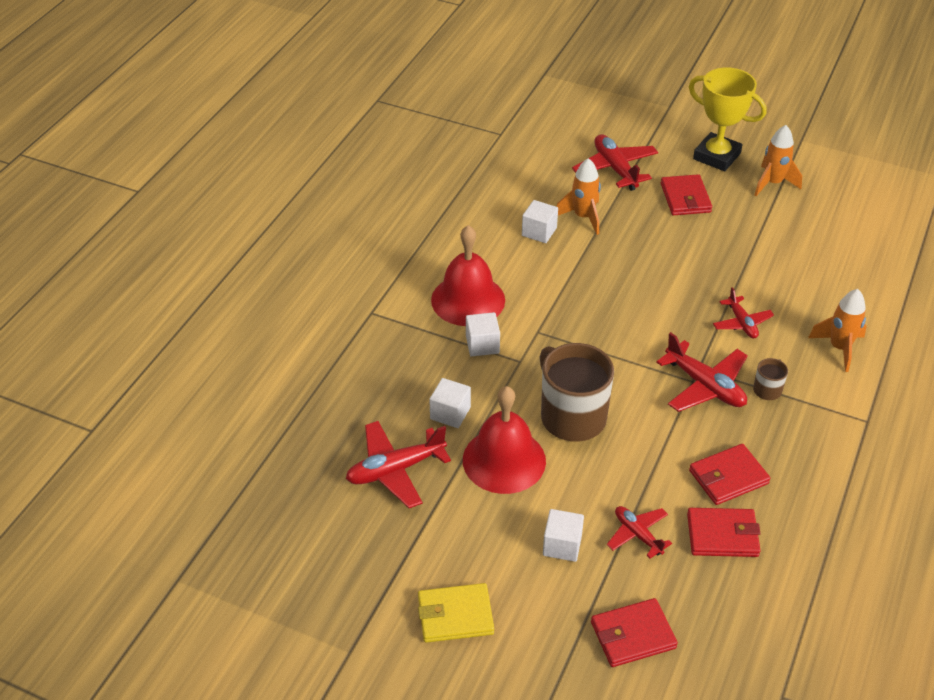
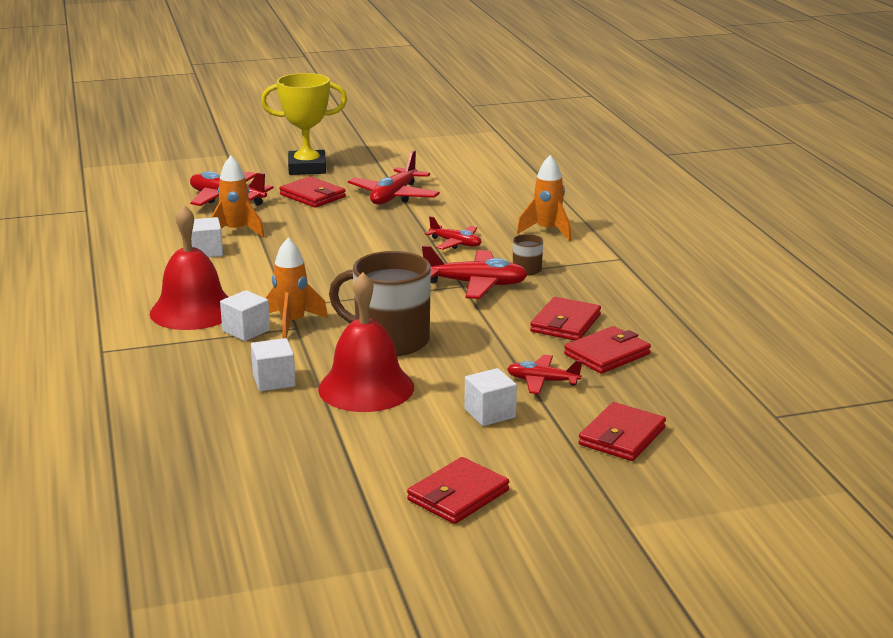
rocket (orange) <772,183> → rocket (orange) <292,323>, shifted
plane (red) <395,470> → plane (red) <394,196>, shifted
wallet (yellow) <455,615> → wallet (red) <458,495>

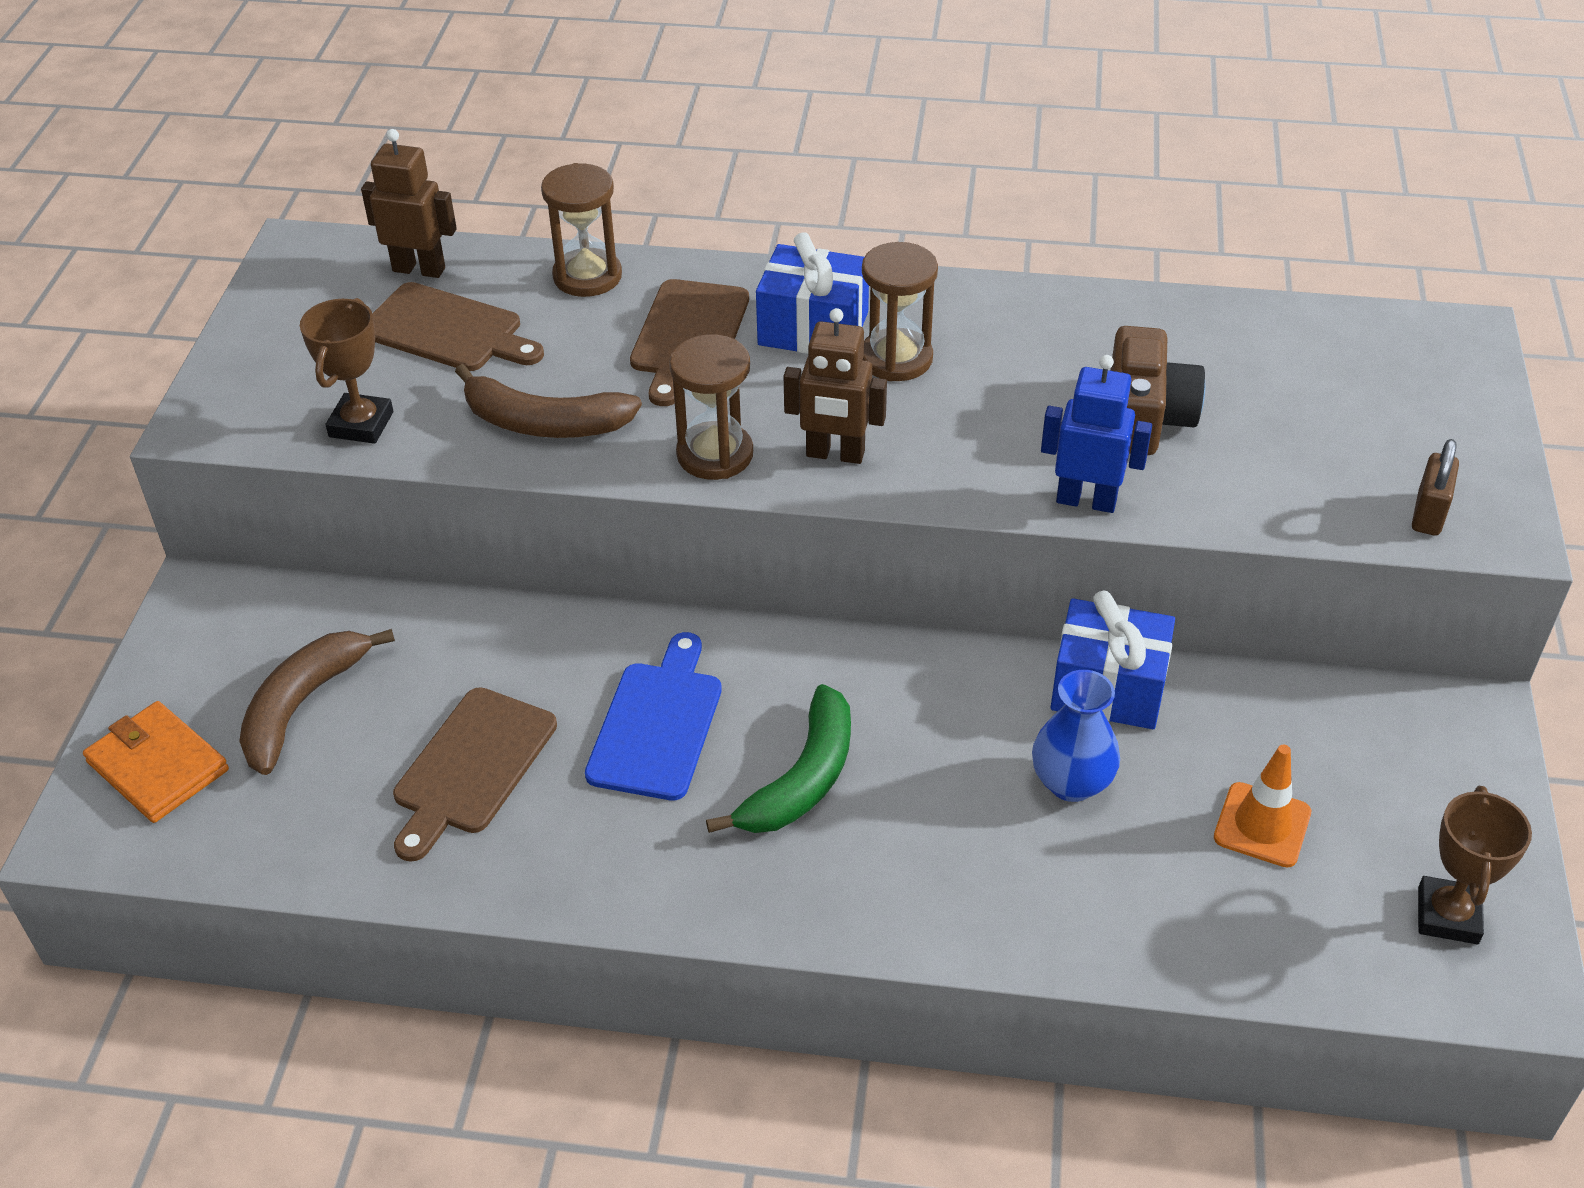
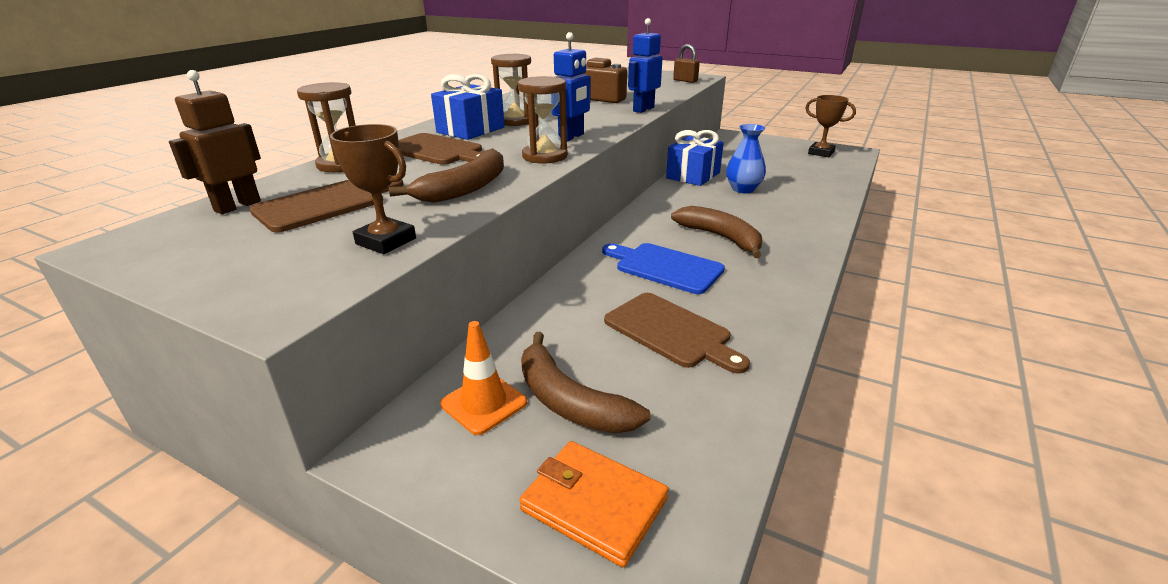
robot (brown) <835,454> → robot (blue) <571,137>
banana (green) <802,779> → banana (brown) <721,238>
wallet (orange) <157,766> → wallet (orange) <593,504>, 60 degrees clockwise
traffic cone (orange) <1262,825> → traffic cone (orange) <484,403>, shifted

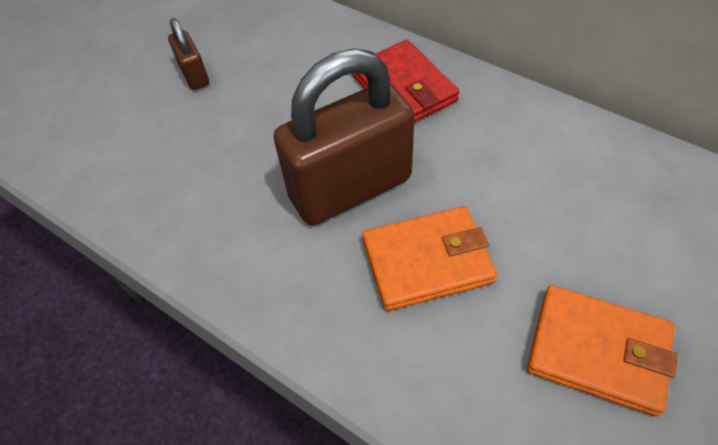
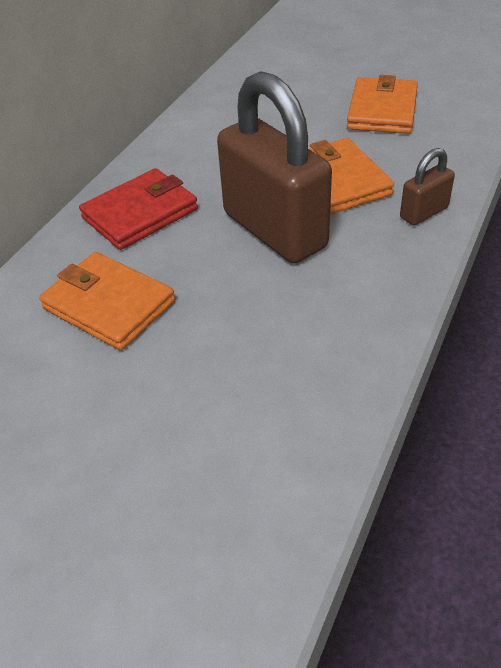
padlock (brown) <194,75> → padlock (brown) <423,212>, shifted
- → wallet (orange) <109,305>

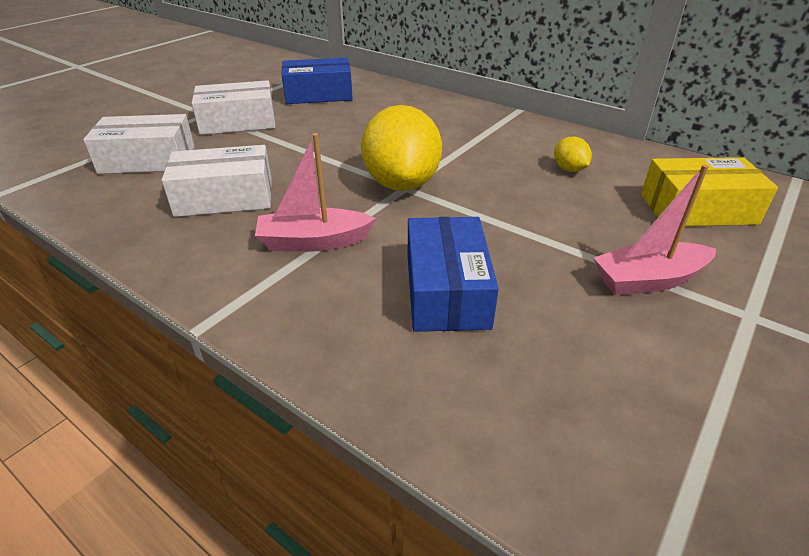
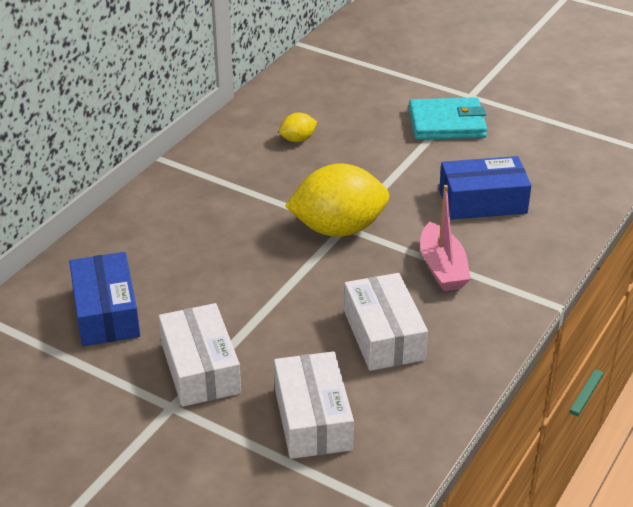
box (yellow) <697,209> → -
boat (pink) <648,280> → wallet (turquoise) <447,123>

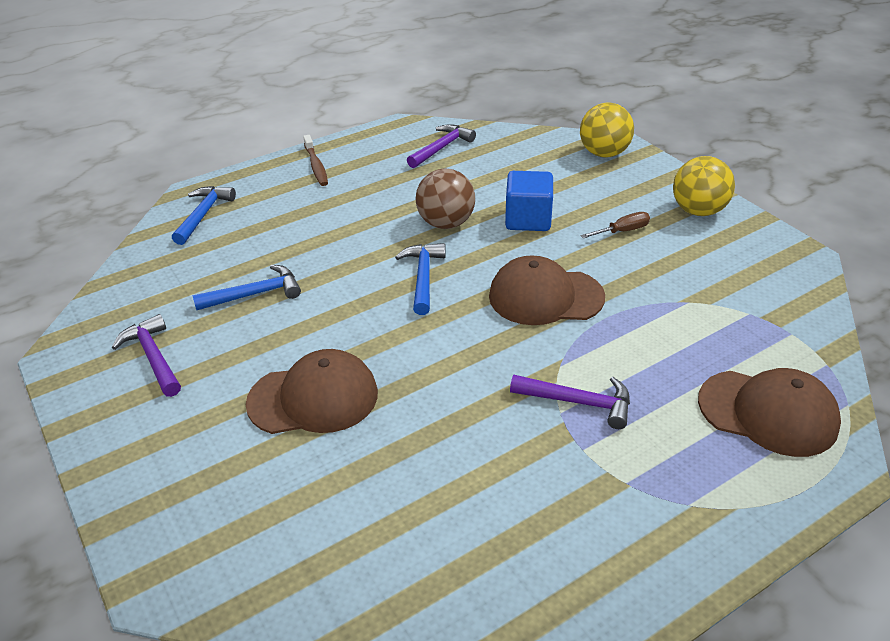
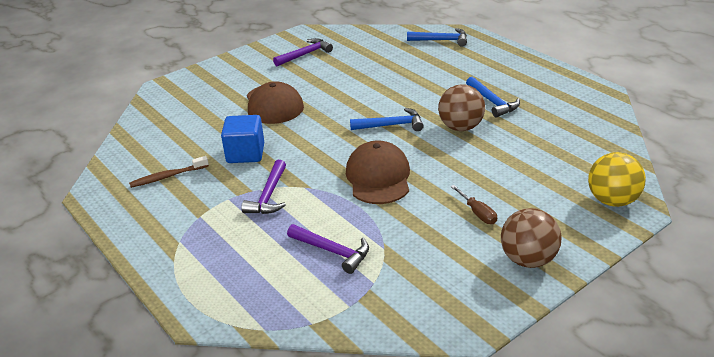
hammer (purple) <441,148> → hammer (purple) <332,251>, shifted
toothbrush (brown) <316,166> → toothbrush (brown) <167,177>, shifted
ball (yellow) <698,211> → ball (brown) <528,260>
cube (blue) <528,219> → cube (blue) <245,153>, shifted
hammer (blue) <255,294> → hammer (blue) <492,102>, shifted
cap (brown) <768,413> → -

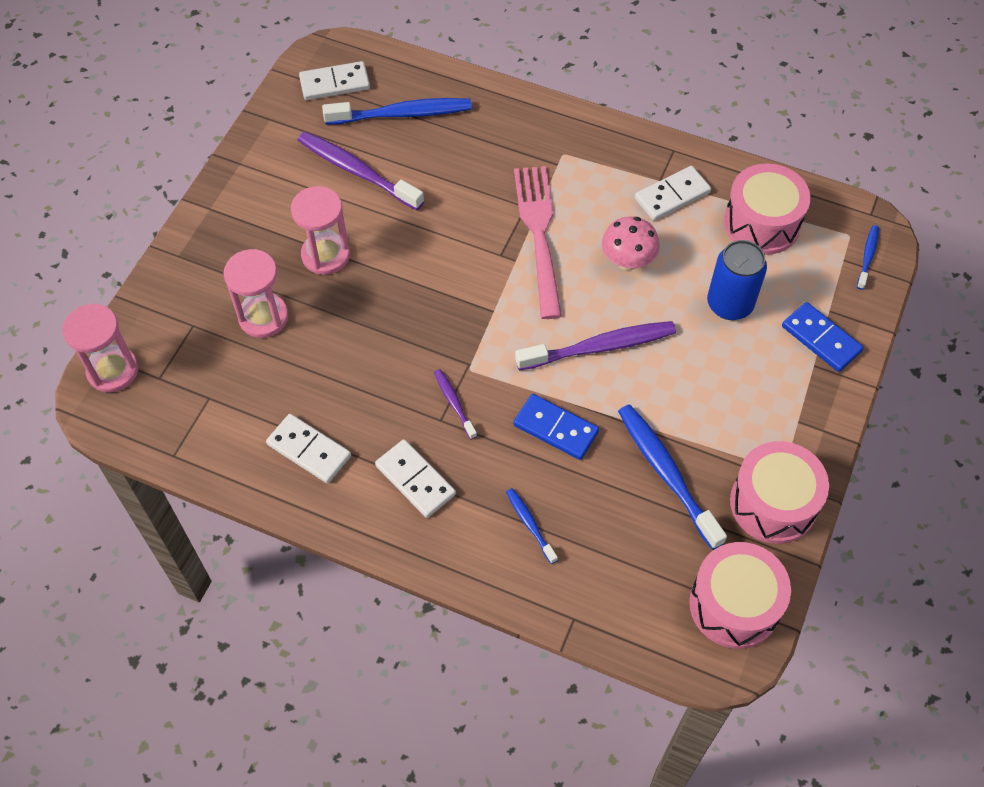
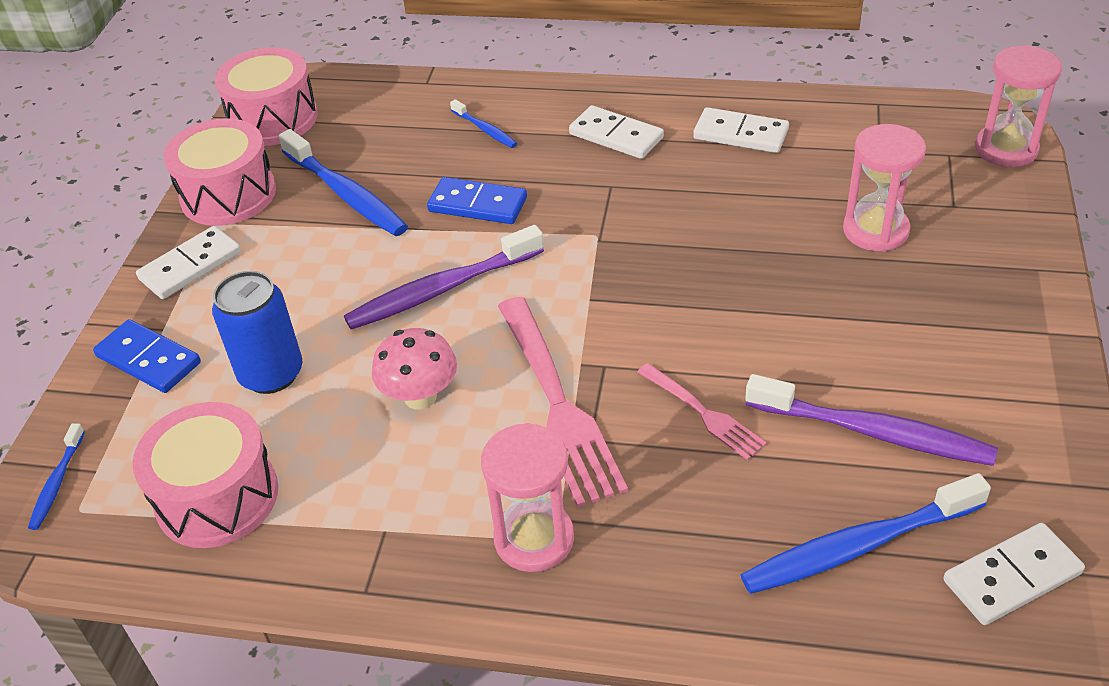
domino (white) <672,195> → domino (white) <190,266>, shifted
hourglass (pink) <325,255> → hourglass (pink) <534,539>, shifted
toothbrush (purple) <454,403> → -
- → fork (pink) <702,413>

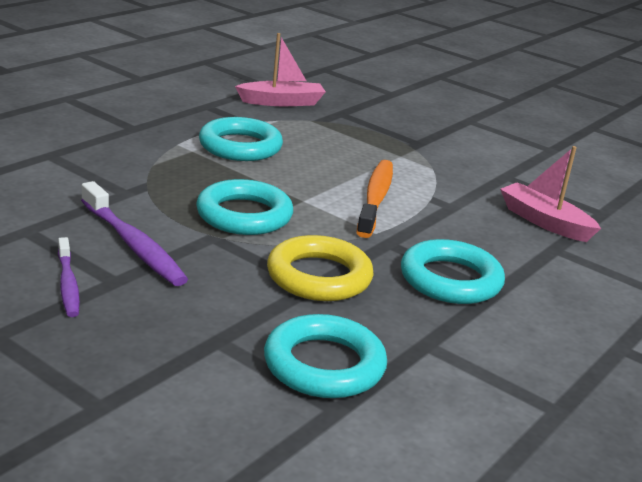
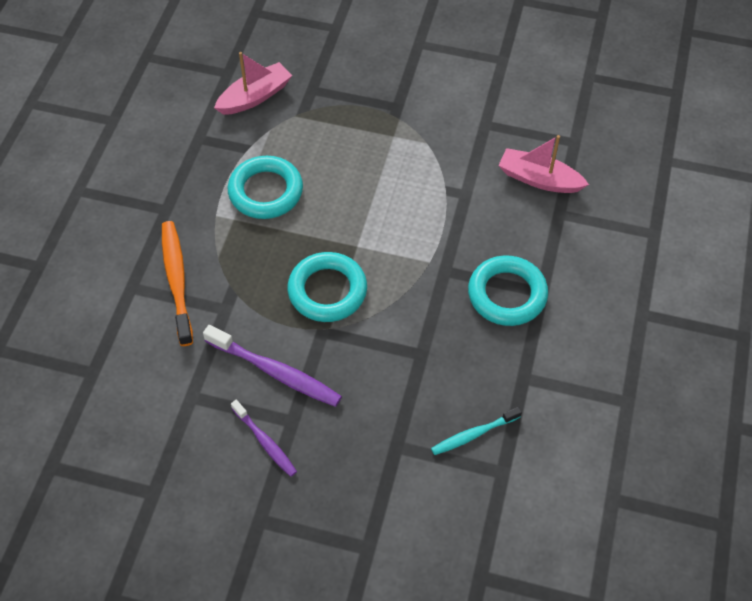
toothbrush (orange) <375,198> → toothbrush (orange) <177,281>, shifted
ring (yellow) <319,276> → -
ring (turquoise) <324,365> → toothbrush (turquoise) <473,434>

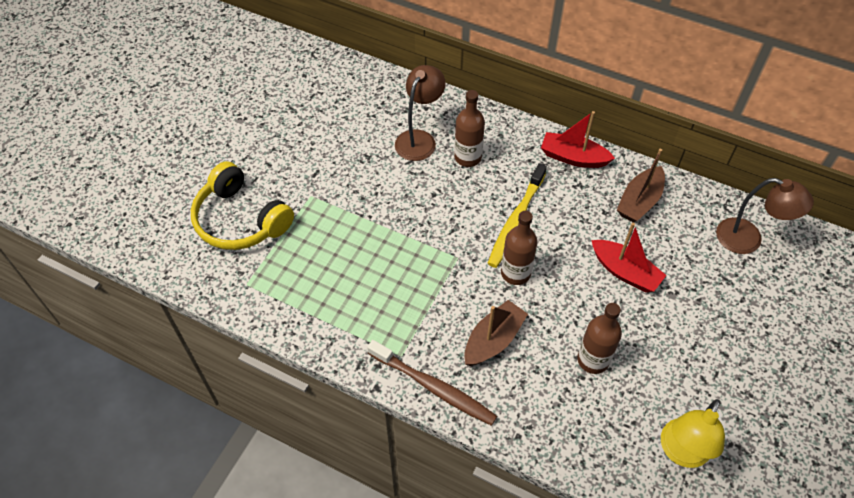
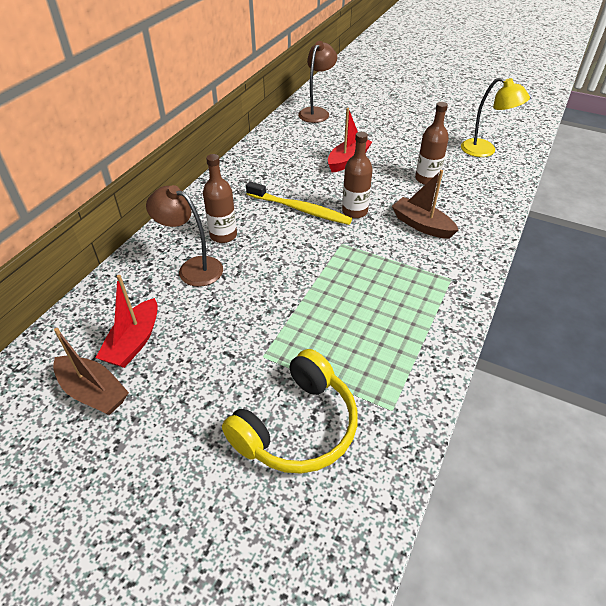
boat (red) <573,157> → boat (red) <134,342>, shifted
boat (brown) <639,201> → boat (brown) <93,392>, shifted
toothbrush (brown) <433,387> → -

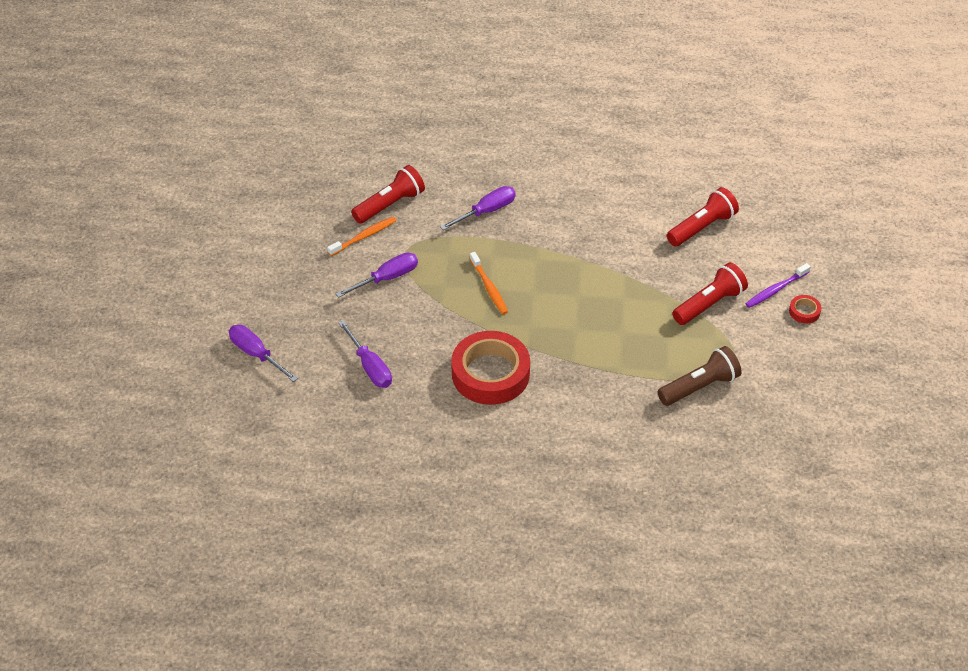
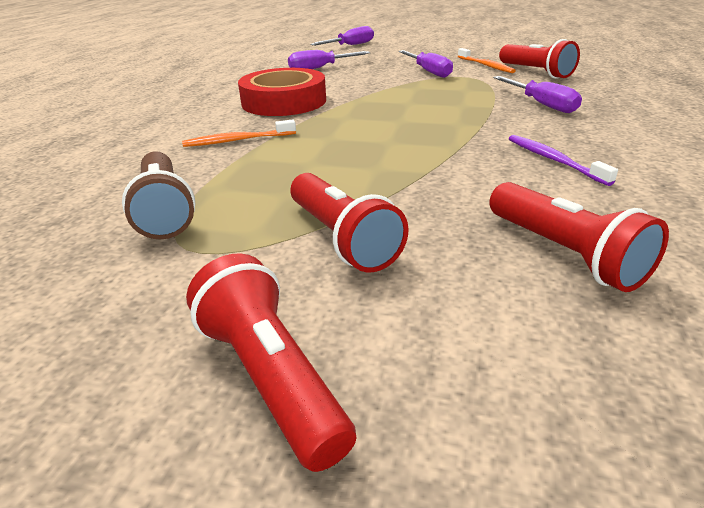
toothbrush (orange) <489,288> → toothbrush (orange) <237,140>, shifted
toothbrush (purple) <775,290> → toothbrush (purple) <553,160>, shifted
tape (red) <804,311> → flashlight (red) <271,377>

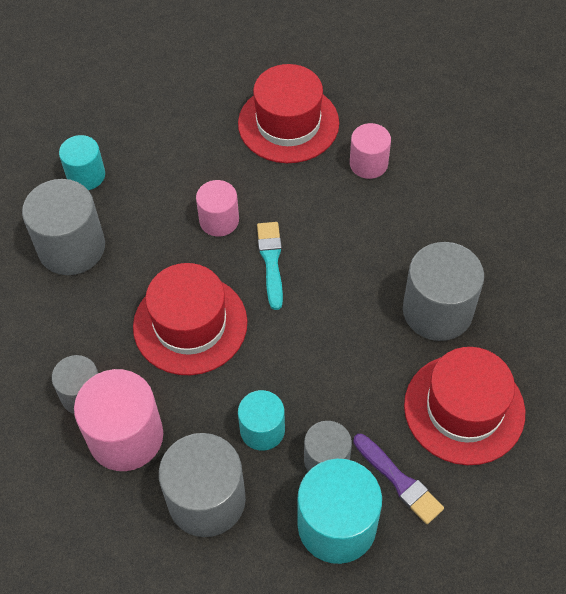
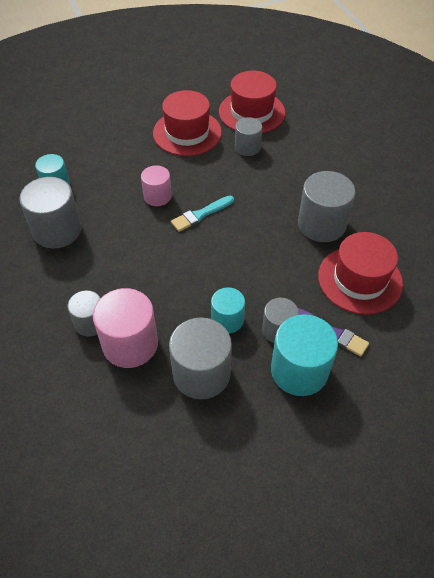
cylinder (pink) <368,164> → cylinder (grey) <247,147>
brush (turquoise) <271,261> → brush (turquoise) <201,214>, 105 degrees counterclockwise
hat (red) <190,324> → hat (red) <251,112>, shifted

